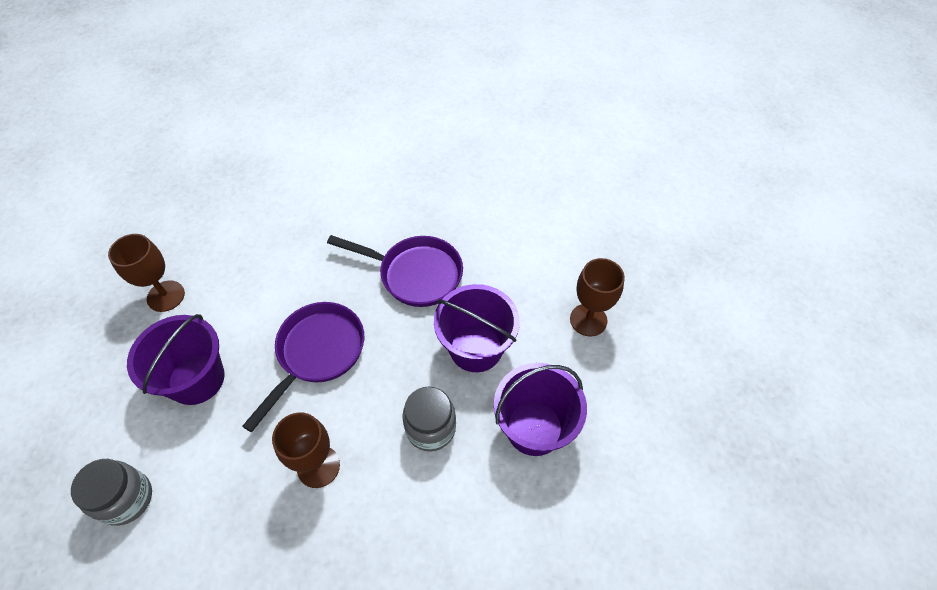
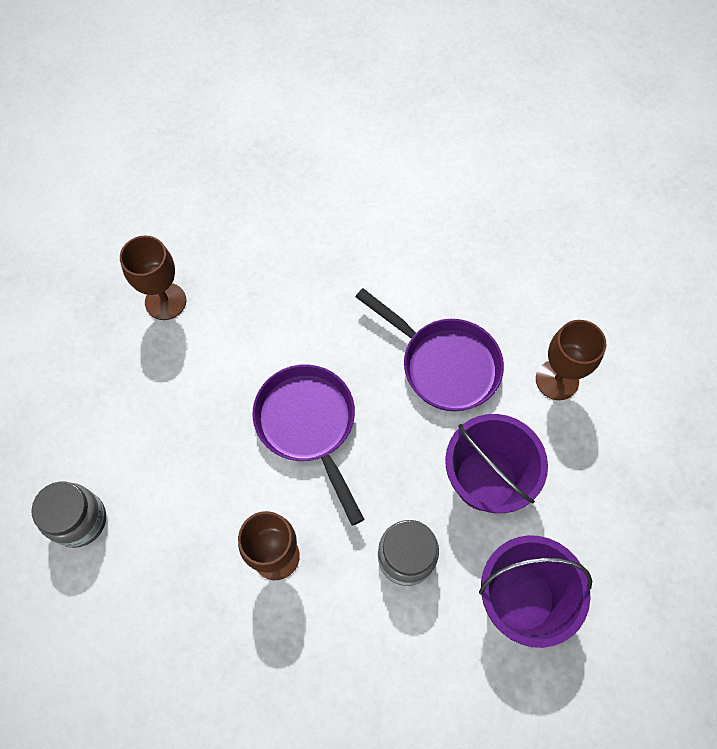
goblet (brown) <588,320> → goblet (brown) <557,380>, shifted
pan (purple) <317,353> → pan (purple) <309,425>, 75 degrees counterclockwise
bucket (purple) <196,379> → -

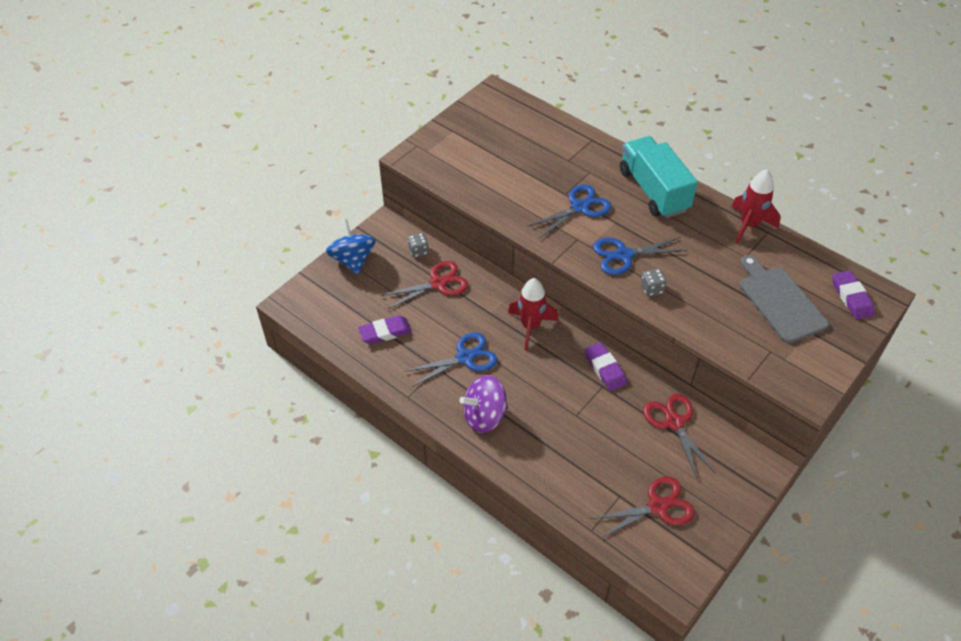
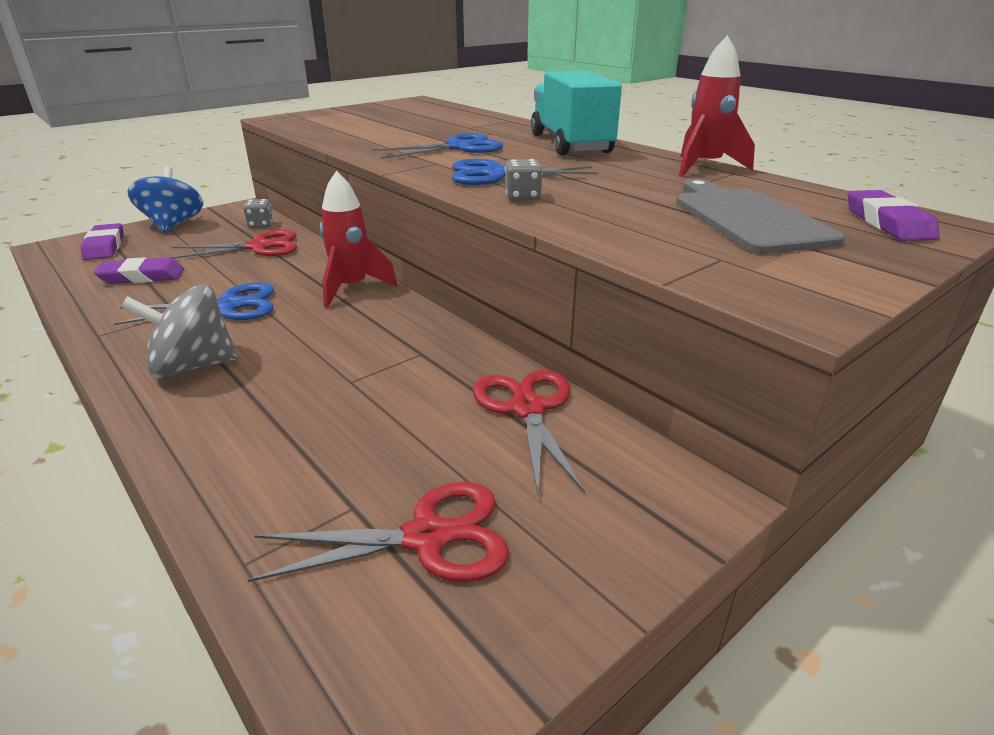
eraser (purple) <605,369> → eraser (purple) <104,246>, shifted
spinning top (purple) <484,416> → spinning top (grey) <193,366>

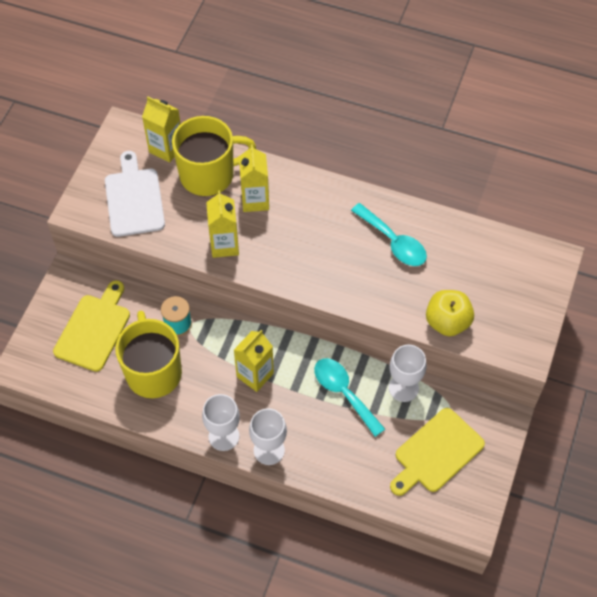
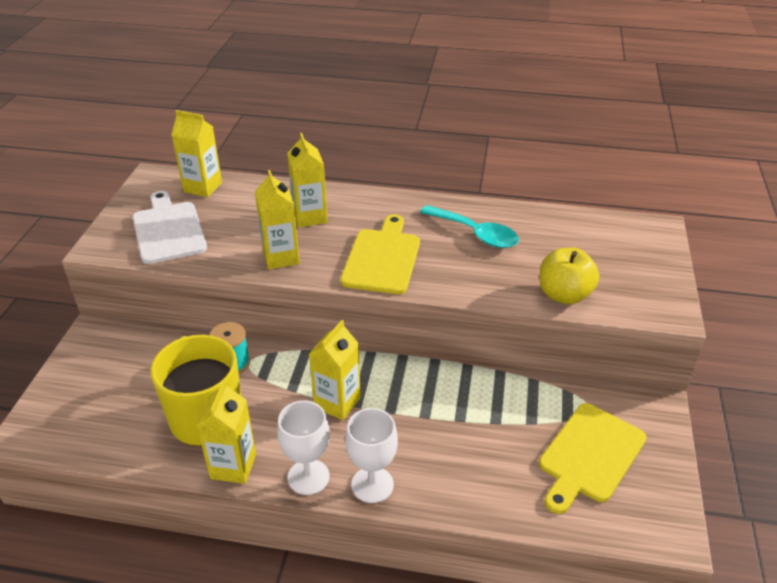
mug (yellow) <209,175> → -
cutting board (yellow) <94,329> → cutting board (yellow) <382,258>, shifted
goblet (white) <403,388> → -
spoon (turquoise) <344,393> → -
- → carton (yellow) <233,466>

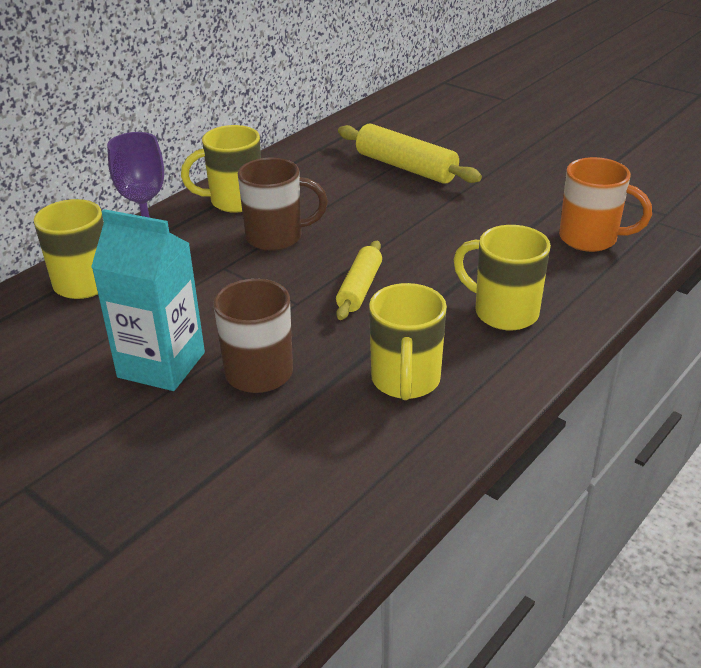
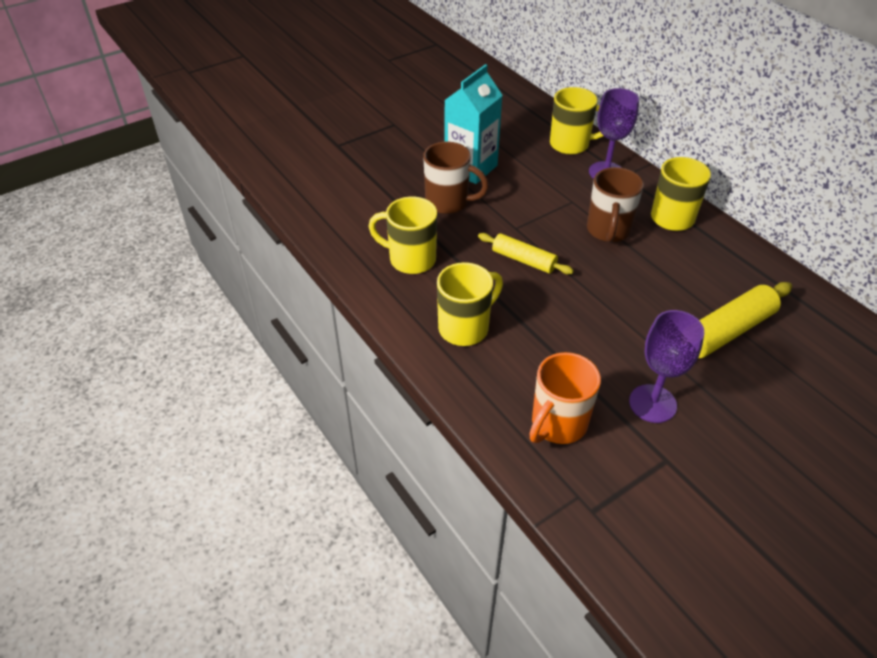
- → goblet (purple) <652,403>

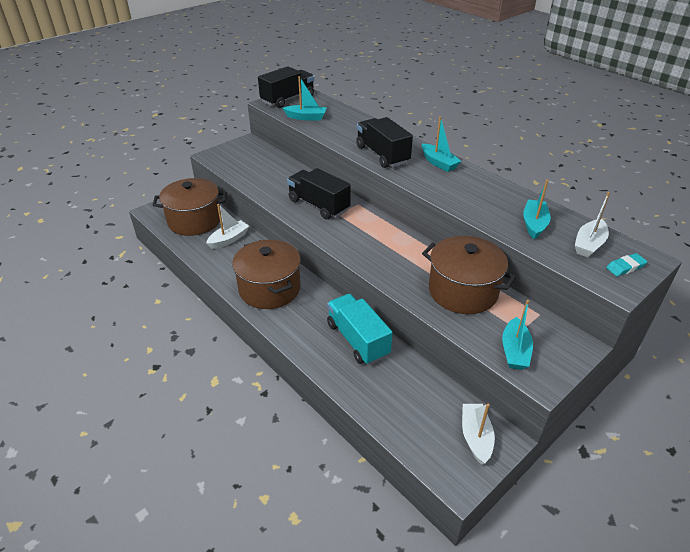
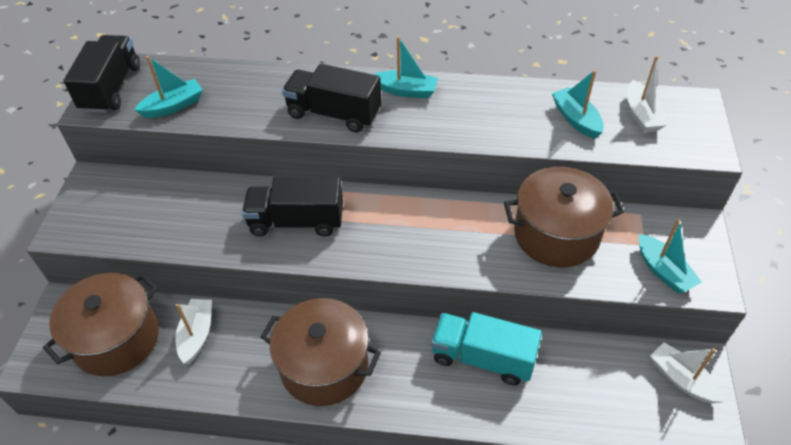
eraser (turquoise) <625,267> → -

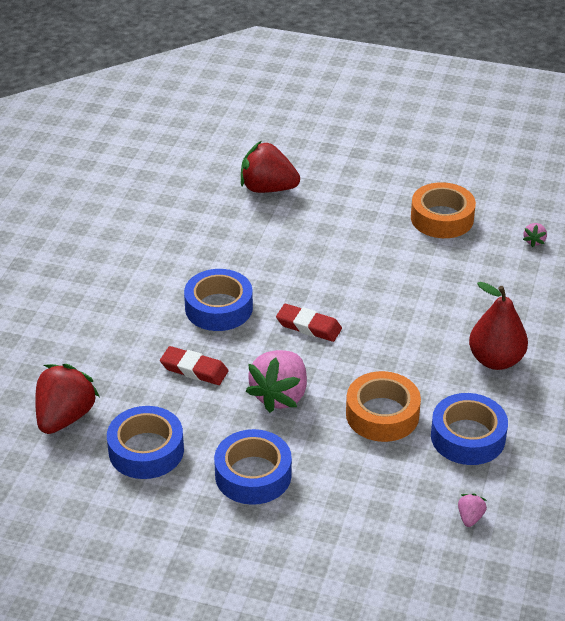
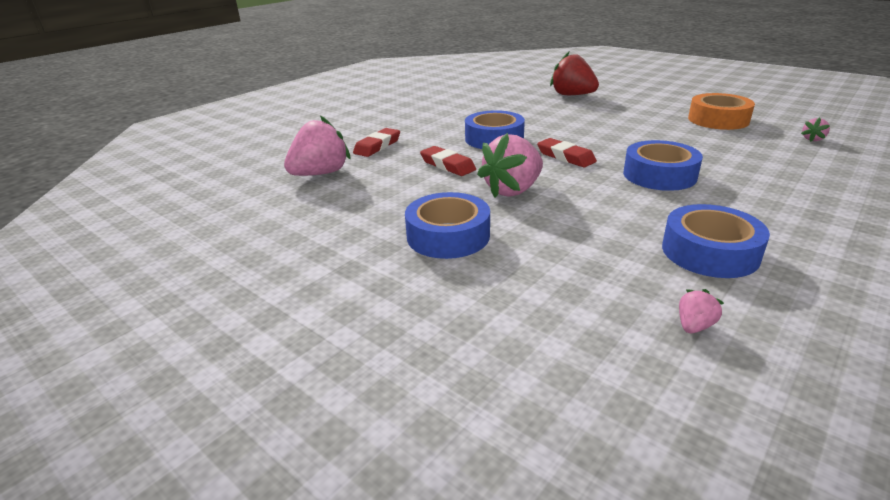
pear (red) <495,360> → -
strawberry (red) <65,417> → strawberry (pink) <320,173>
tape (orange) <382,414> → -
tape (blue) <146,450> → tape (blue) <659,175>, shifted
- → eraser (red) <377,146>

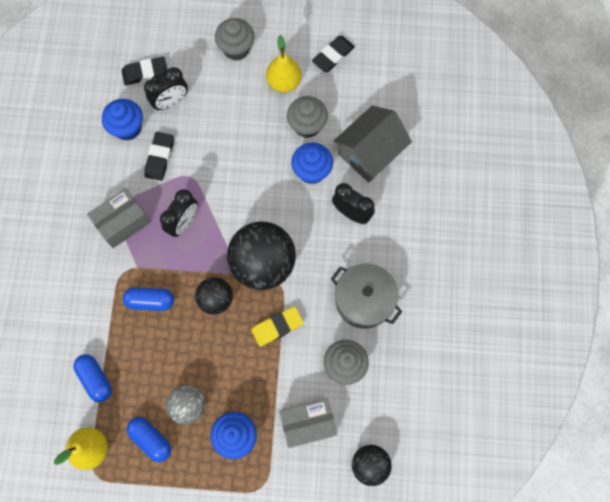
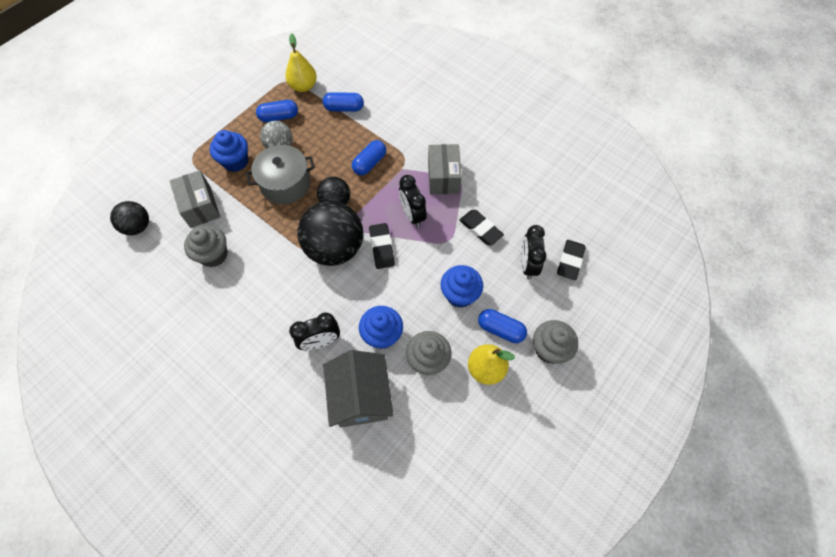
eraser (black) <333,56> → eraser (black) <381,247>, shifted
cupcake (blue) <127,128> → cupcake (blue) <460,295>, shifted
pot (grey) <364,300> → pot (grey) <285,184>, shifted
eraser (yellow) <277,327> → -
box (grey) <308,424> → box (grey) <200,206>, 45 degrees counterclockwise
- → capsule (blue) <500,329>

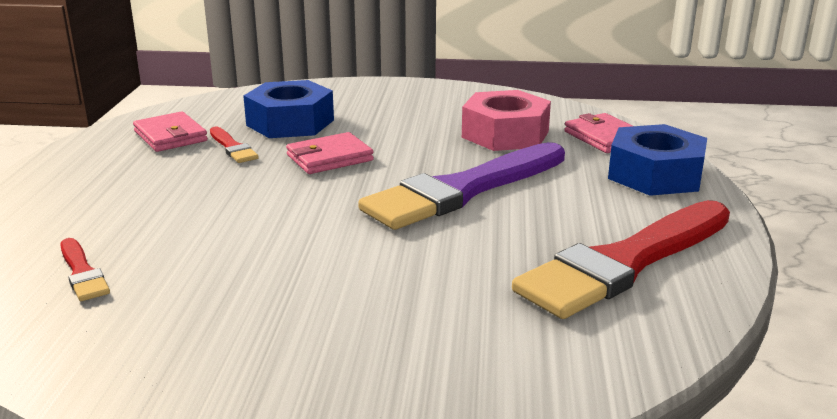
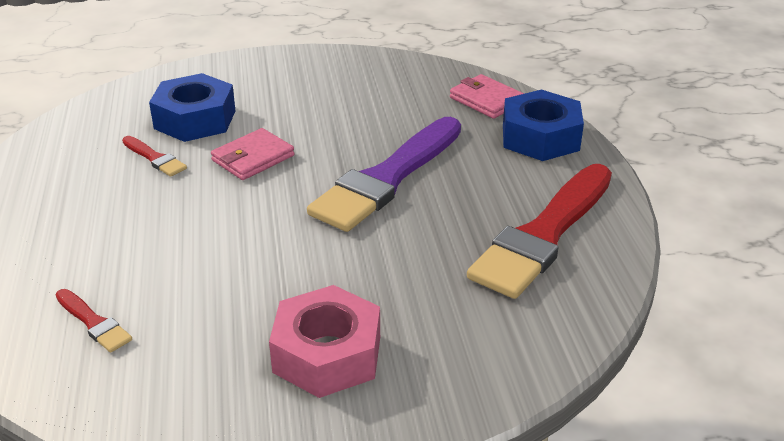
nut (pink) <505,134> → nut (pink) <327,354>, shifted
wallet (pink) <170,136> → -

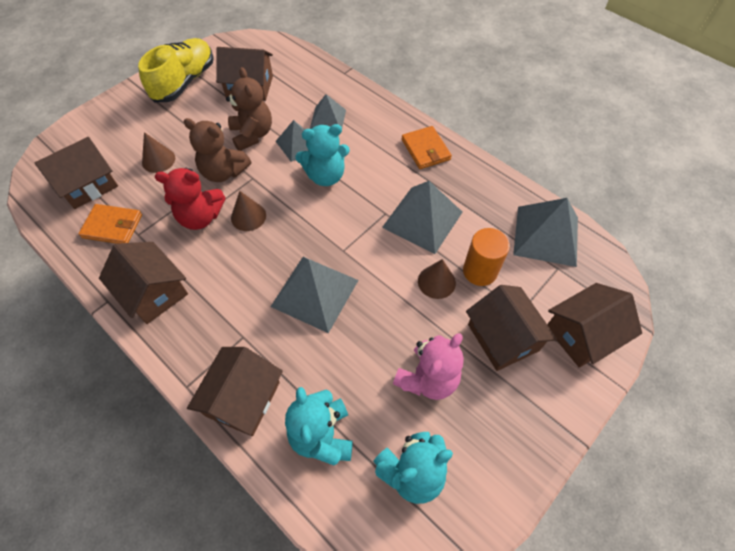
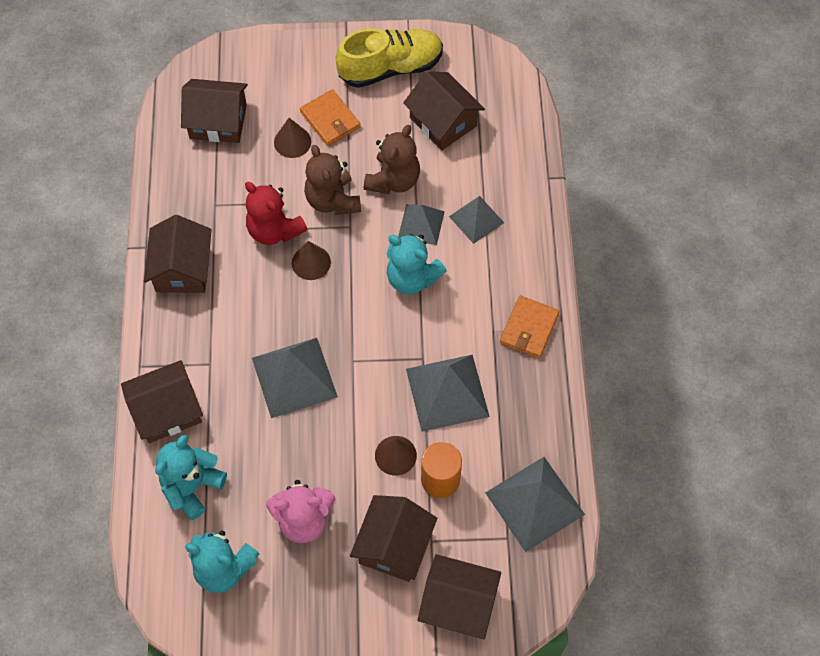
wallet (orange) <112,226> → wallet (orange) <330,120>, shifted

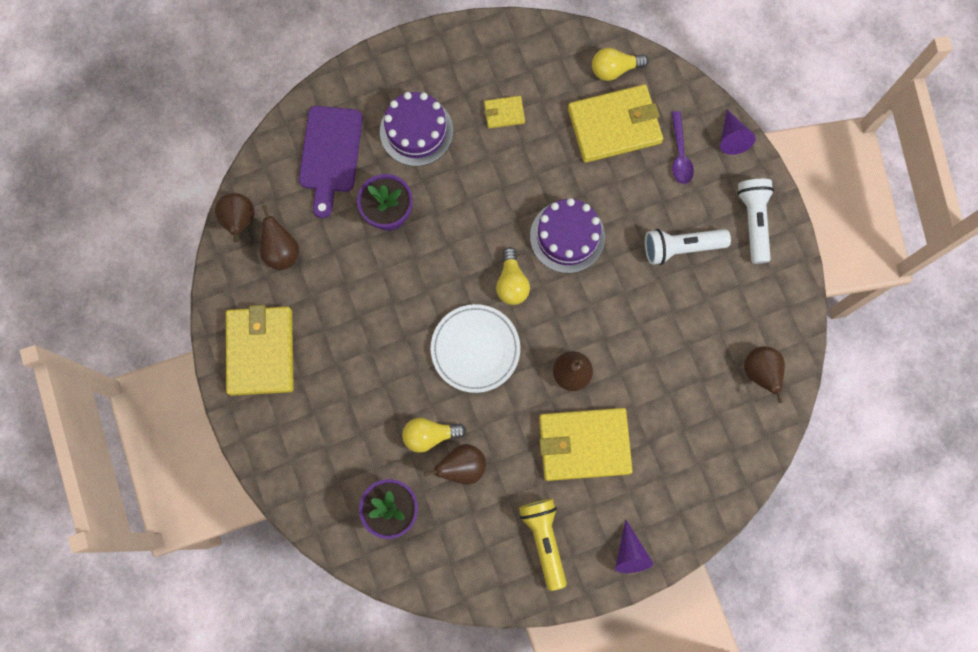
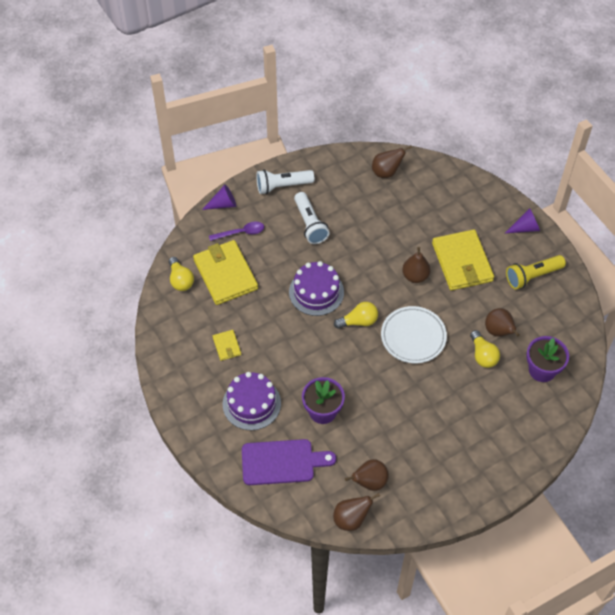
wallet (yellow) <261,351> → -

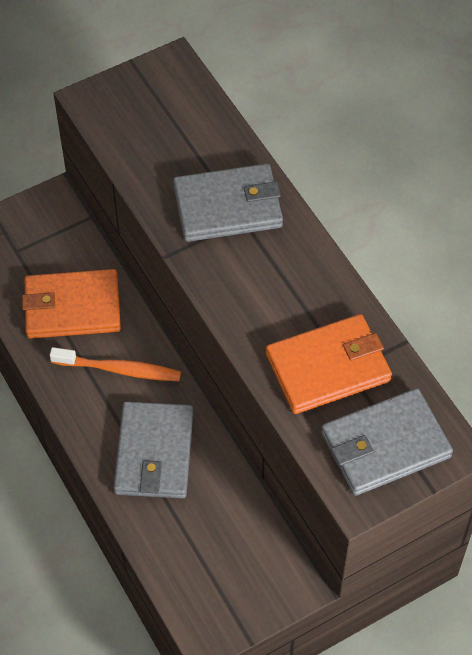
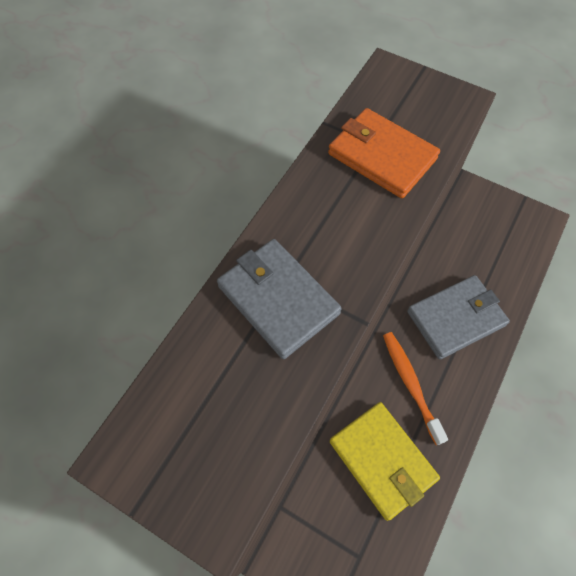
wallet (orange) <72,307> → wallet (yellow) <382,460>
wallet (grey) <385,445> → -

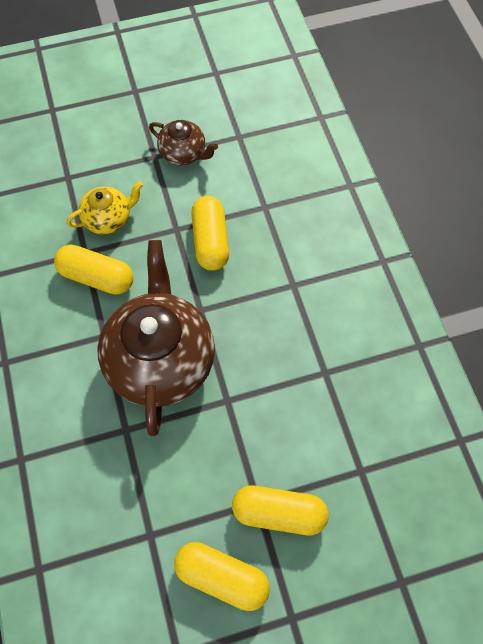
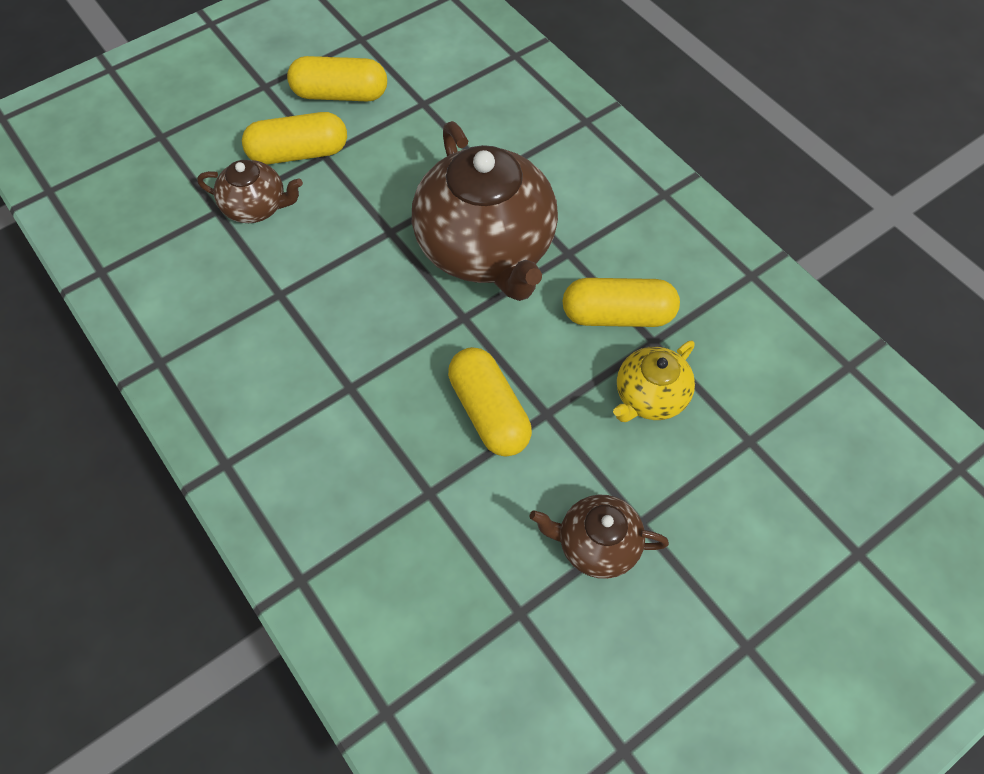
- → teapot (brown) <256,207>

